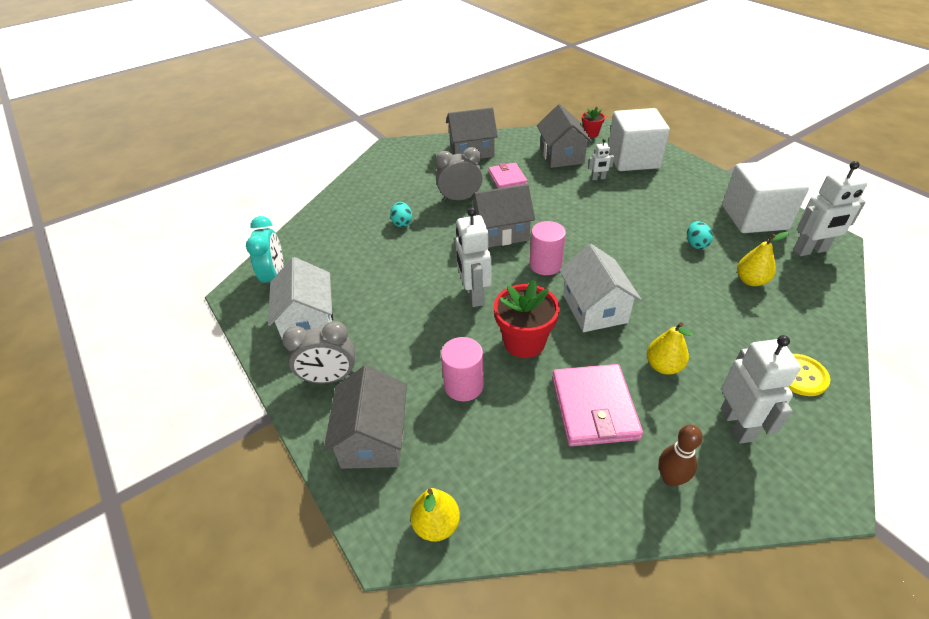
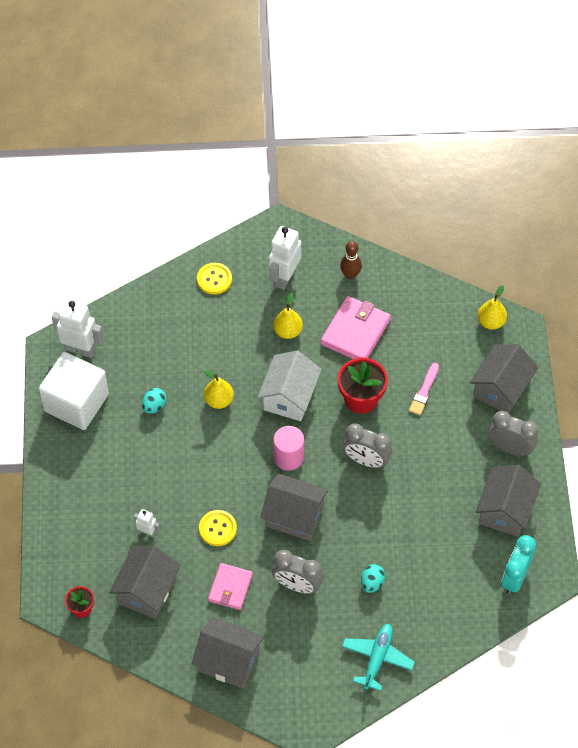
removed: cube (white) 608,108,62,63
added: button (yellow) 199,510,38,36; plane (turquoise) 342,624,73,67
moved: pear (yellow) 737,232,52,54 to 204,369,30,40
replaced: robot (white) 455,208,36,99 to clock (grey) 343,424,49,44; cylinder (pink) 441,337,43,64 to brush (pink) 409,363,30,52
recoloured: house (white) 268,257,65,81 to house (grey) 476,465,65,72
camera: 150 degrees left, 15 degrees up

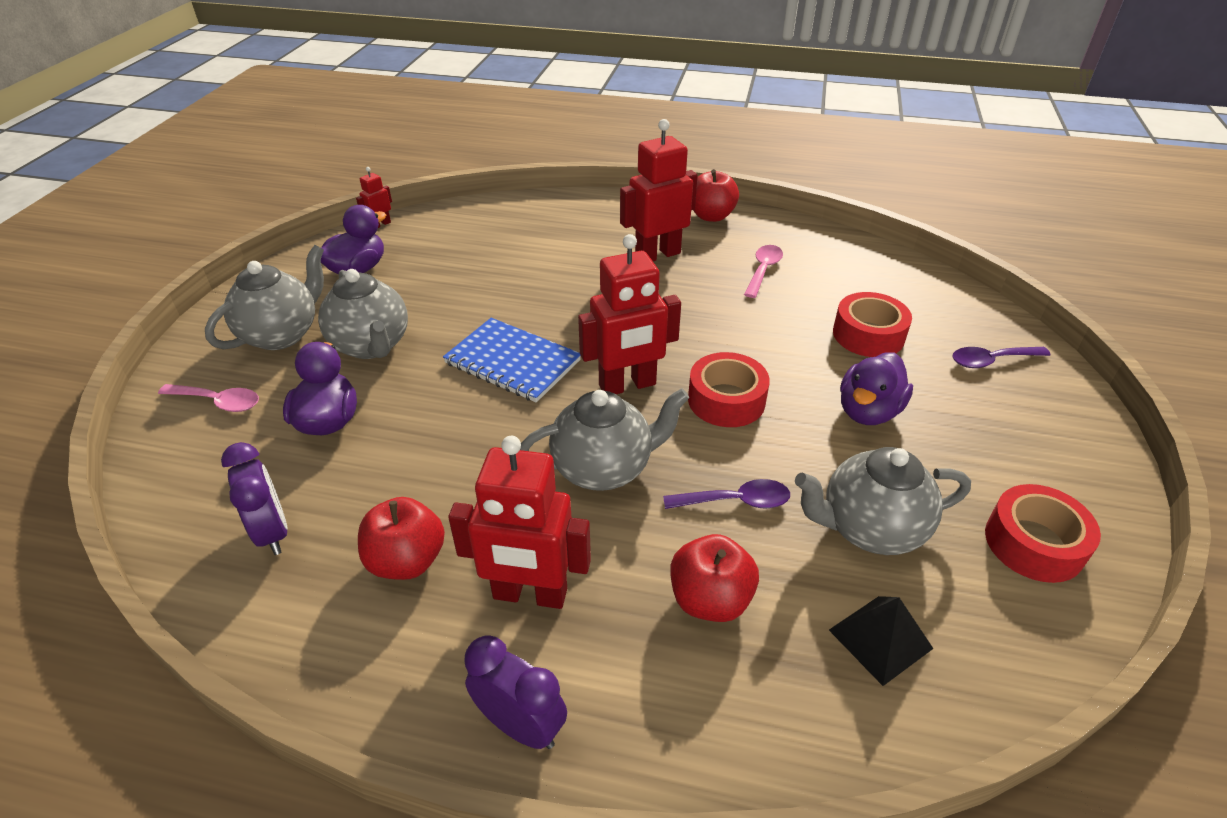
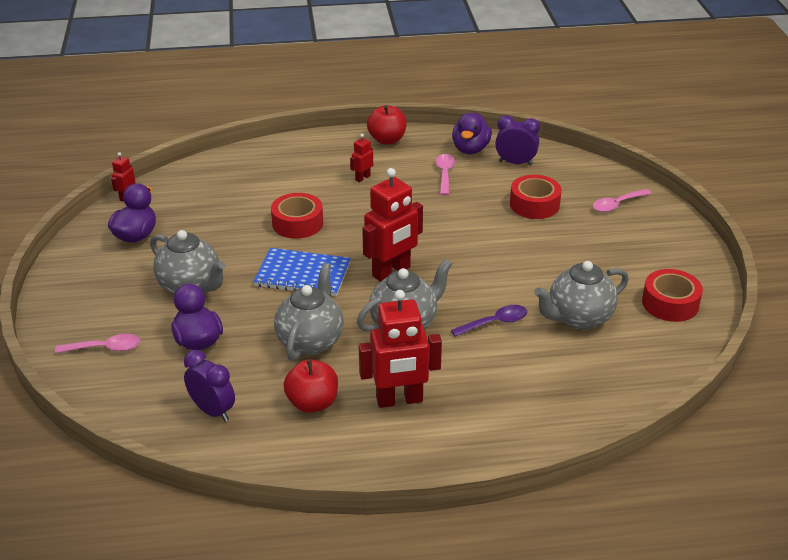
removed: apple (red) 671,534,88,88; pyramid (black) 829,596,105,90
moved: teapot (grey) 205,245,119,105 to 274,263,70,98; tape (red) 688,352,82,75 to 271,193,52,46; duck (purple) 840,352,73,73 to 452,113,40,41; clock (purple) 464,635,103,114 to 495,115,45,51
recoloured: spoon (purple) 952,347,99,21 to spoon (pink) 593,189,59,23
resized: robot (red) 620,119,78,142 = 350,134,23,48 x0.47
camera: 20 degrees left, 5 degrees down

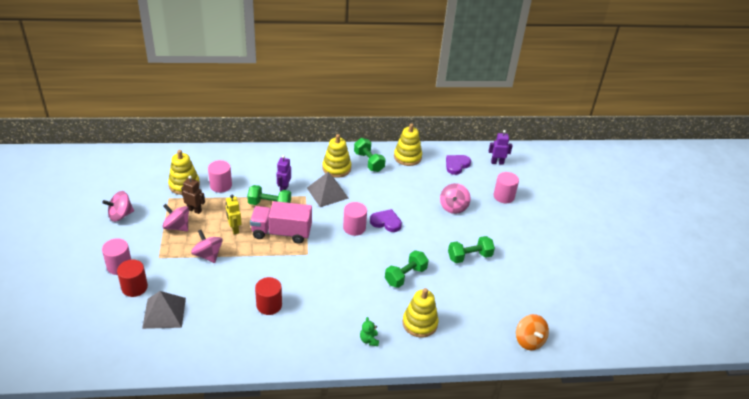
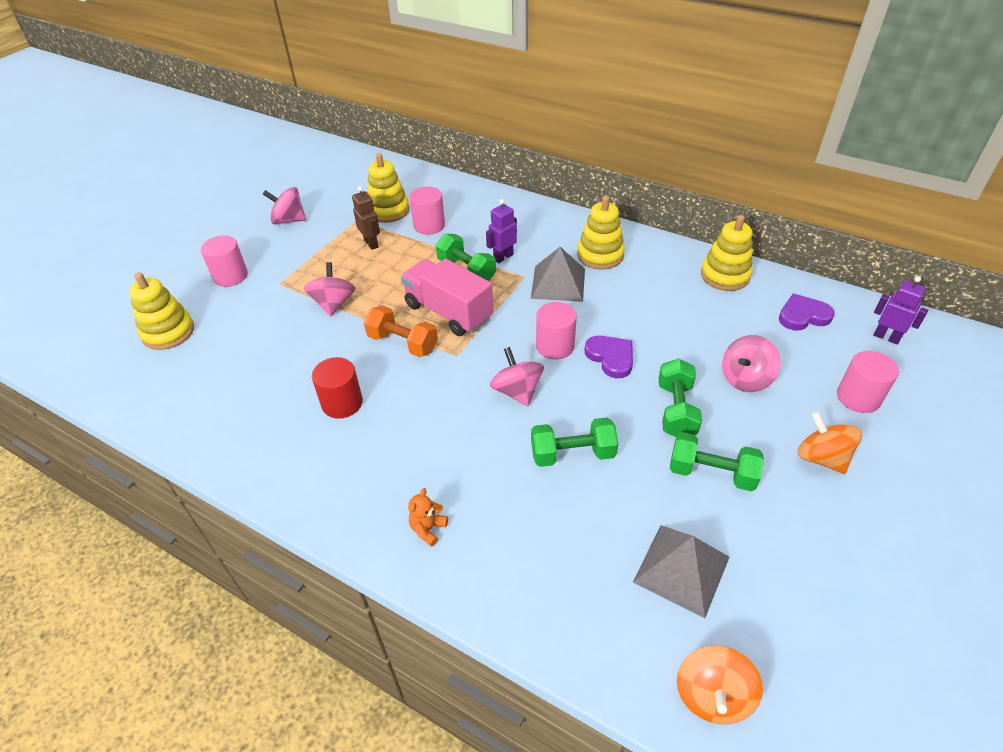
removed: robot (yellow) 226,195,16,39; cylinder (red) 117,260,31,37
added: dumbbell (orange) 364,306,74,51; spinning top (orange) 798,412,65,62
moved: dumbbell (green) 354,138,32,34 to 659,359,43,78; spinning top (pink) 163,204,26,27 to 490,347,54,59; stacking toy (yellow) 402,288,37,49 to 129,272,65,78; pyramid (grey) 142,291,44,38 to 633,525,96,93
recoloured: teddy bear (green) 360,317,19,29 to teddy bear (orange) 408,488,40,59
camera: 40 degrees right, 5 degrees up

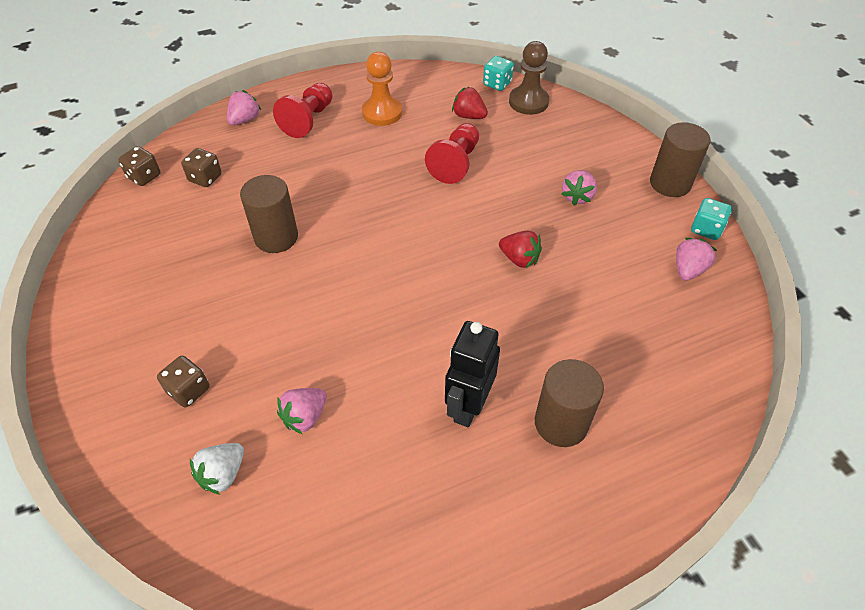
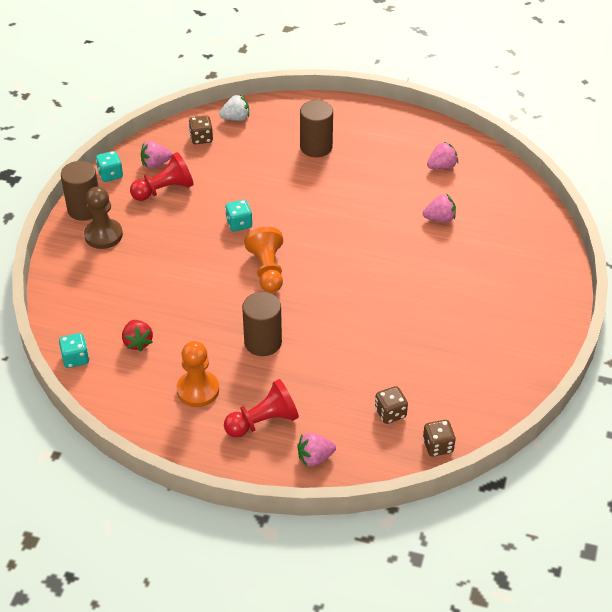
removed: robot (black) 445,321,55,106
added: pawn (orange) 244,227,39,66
moved: pawn (brown) 509,41,40,74 to 84,187,39,62; pawn (red) 425,123,54,61 to 130,152,64,49; strawberry (pink) 562,170,35,35 to 427,142,31,27; cylinder (brown) 240,175,58,78 to 242,292,40,64; dice (brown) 157,356,53,51 to 189,115,24,29; strawberry (white) 190,443,54,52 to 219,95,30,26
replaced: strawberry (red) 499,231,43,37 to dice (turquoise) 225,200,28,32
camera: 140 degrees left, 5 degrees down

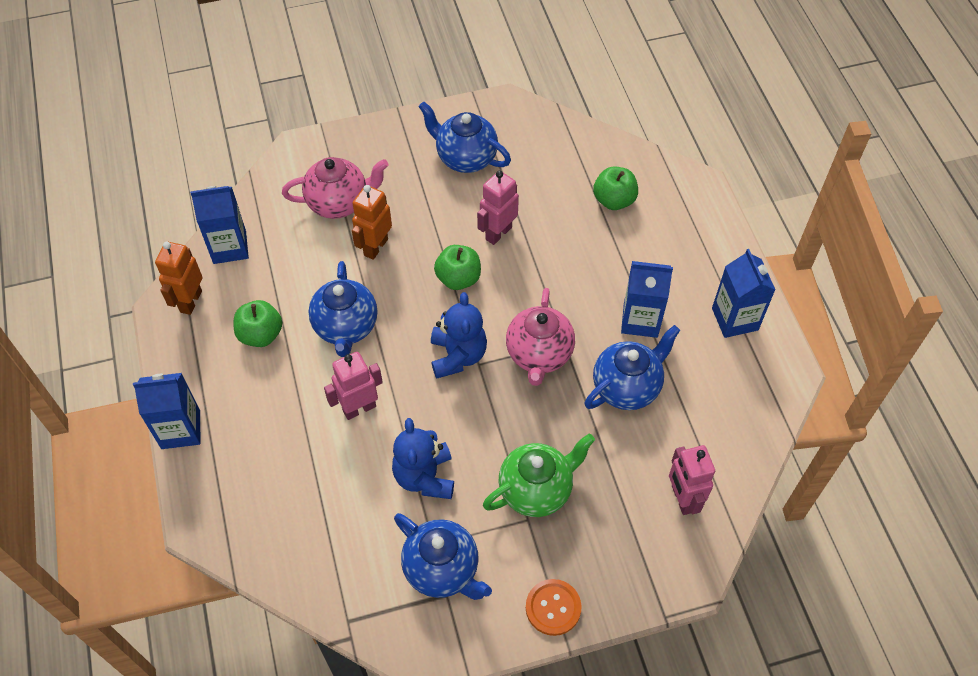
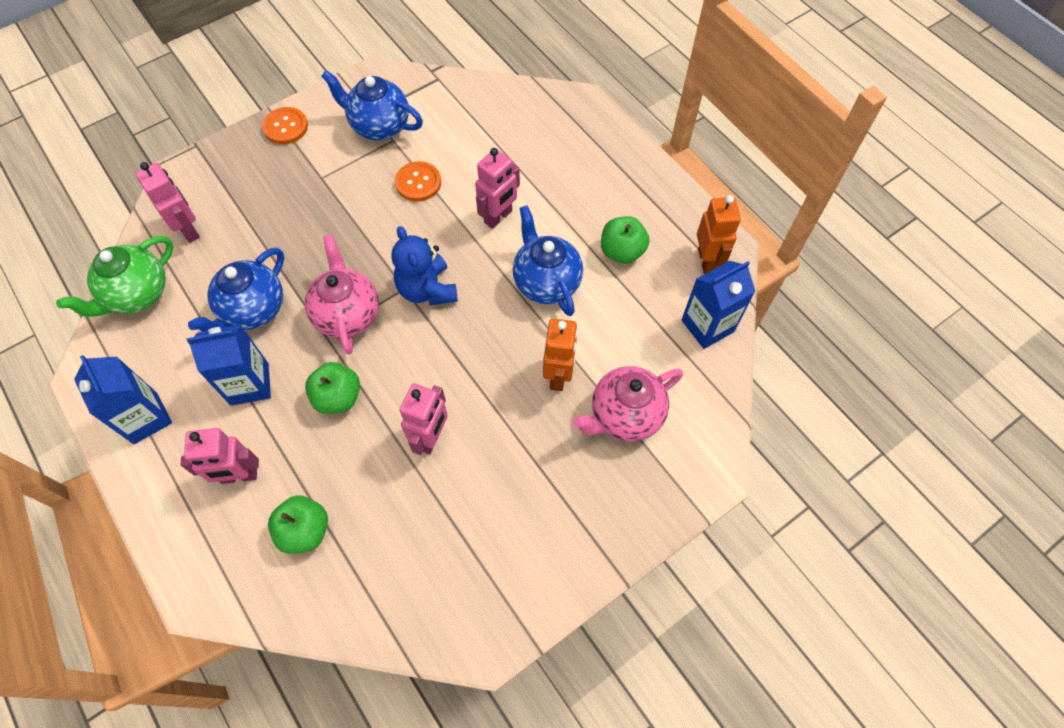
removed: teapot (blue) 419,102,92,71; carton (blue) 133,373,67,76
added: robot (pink) 180,428,79,56
moved: apple (green) 434,245,47,45 to 305,362,55,52; teapot (green) 483,434,112,83 to 56,236,117,81
replaced: teddy bear (blue) 392,418,62,81 to button (orange) 395,161,46,40
camera: 160 degrees right, 5 degrees up

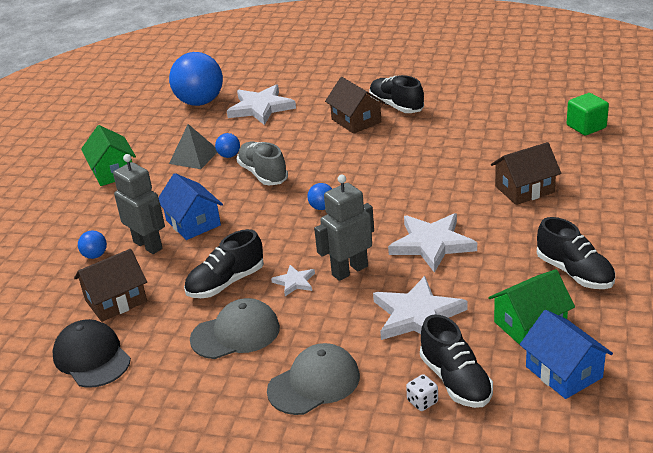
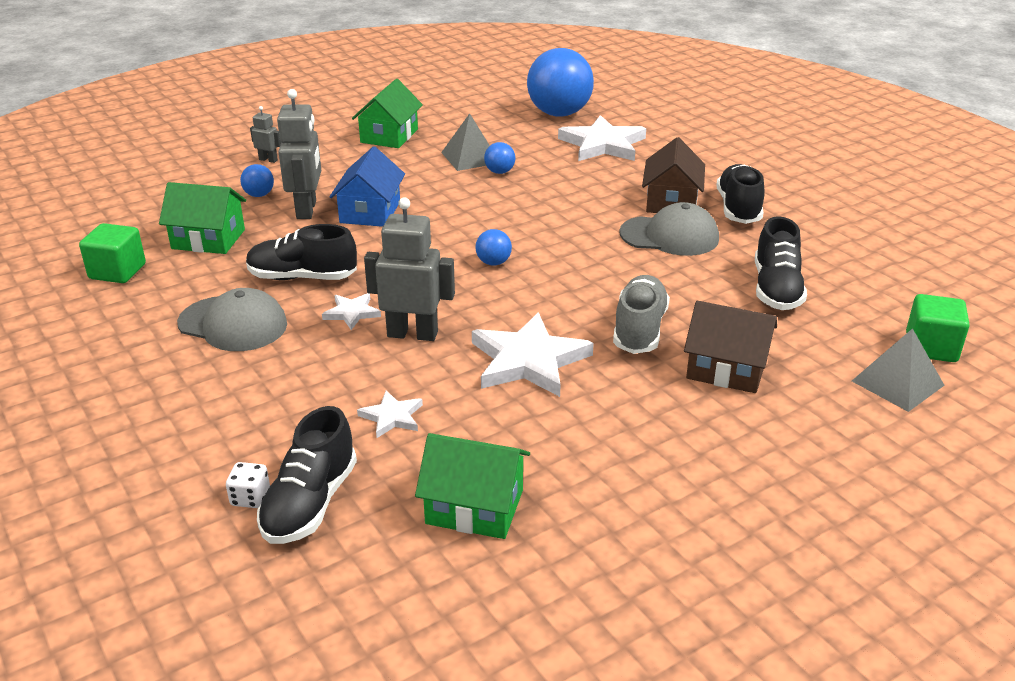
removed: house (blue) 520,310,93,89
added: robot (grey) 250,106,31,57; pyramid (grey) 852,328,93,84
moved: shoe (grey) 237,142,51,43 to 613,275,57,79; shoe (black) 537,217,78,72 to 755,216,52,94; cap (grey) 267,343,93,72 to 619,202,100,54
replaced: cap (black) 53,319,78,69 to cube (green) 79,223,67,60
recoloured: house (brown) 74,249,73,73 to house (green) 159,182,87,72
resized: star (white) 373,276,94,64 = 357,391,66,47 x0.50
camera: 40 degrees right, 0 degrees up

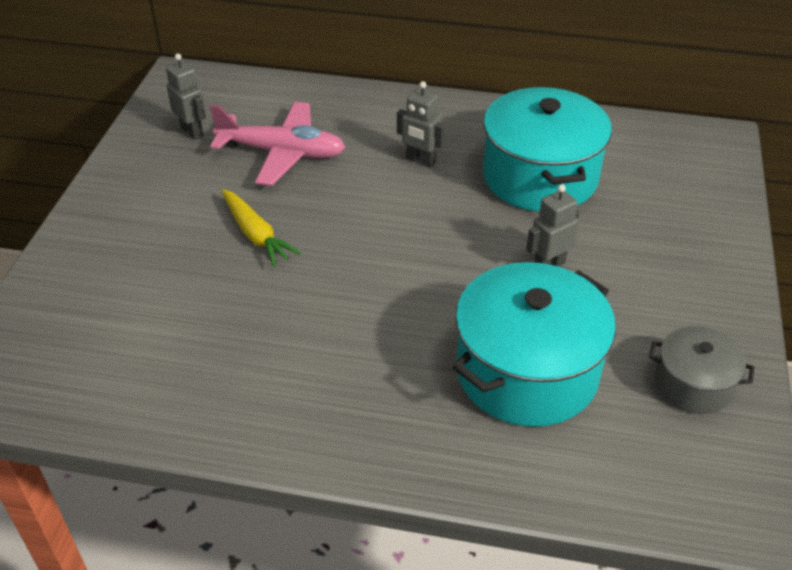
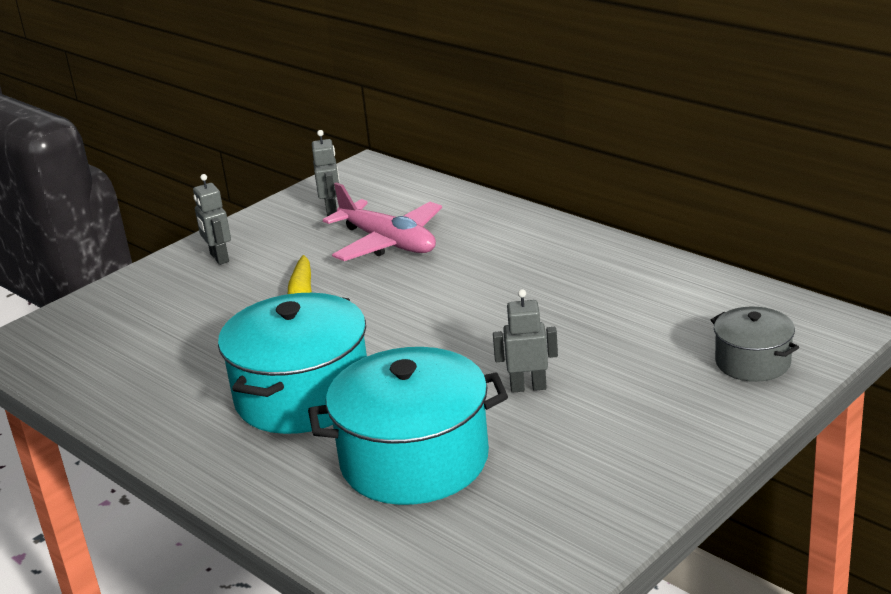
moved: robot (grey) 397,81,49,87 to 193,174,38,91; pot (turquoise) 483,87,129,125 to 218,293,149,141; pot (grey) 649,326,105,88 to 711,307,88,75
camera: 35 degrees right, 15 degrees down

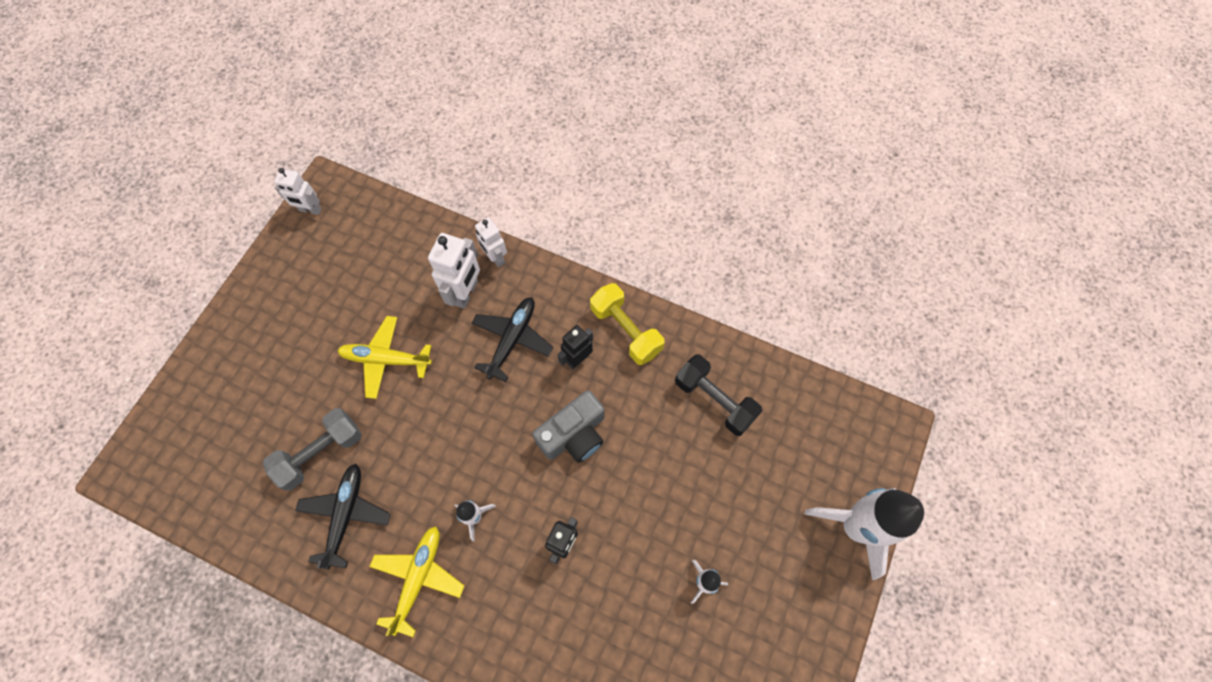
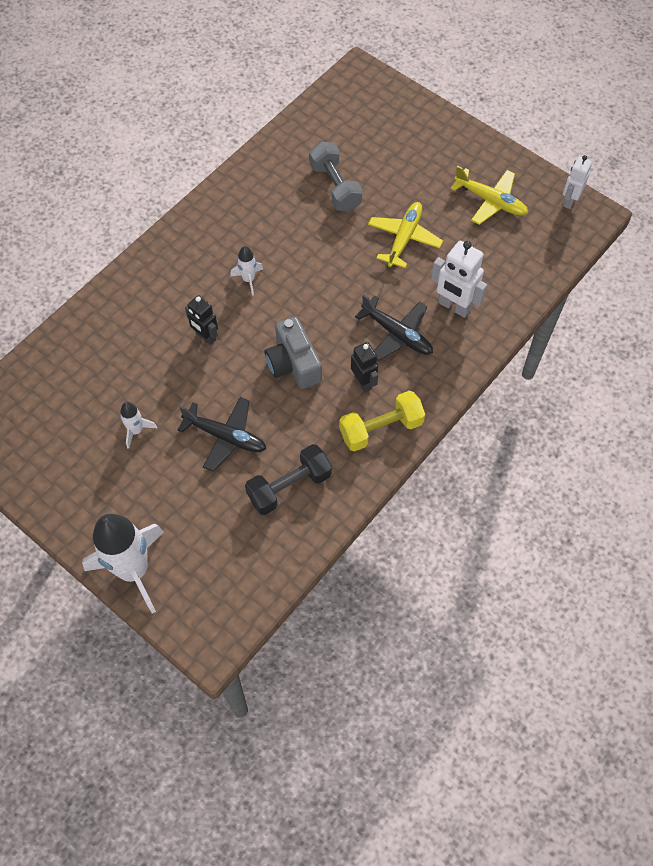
removed: robot (white) 475,217,32,50
moved: plane (black) 295,464,96,106 to 178,397,88,75; plane (yellow) 369,526,96,111 to 451,166,77,59
camera: 105 degrees right, 5 degrees down

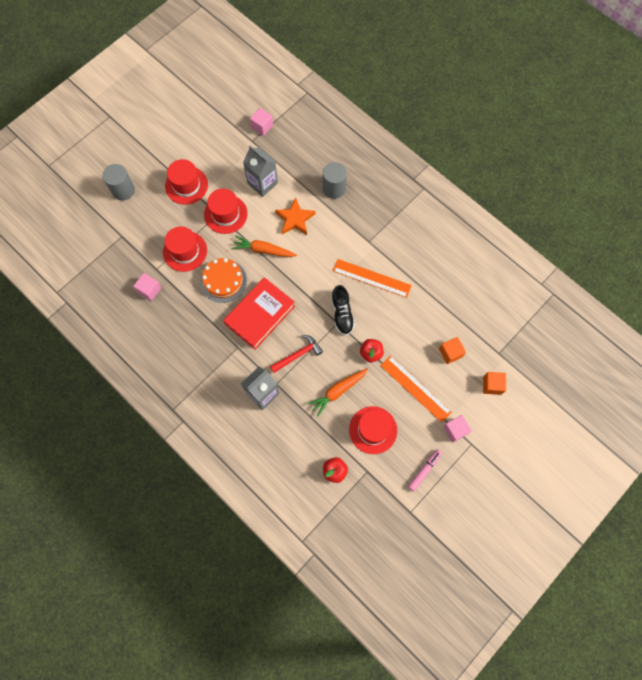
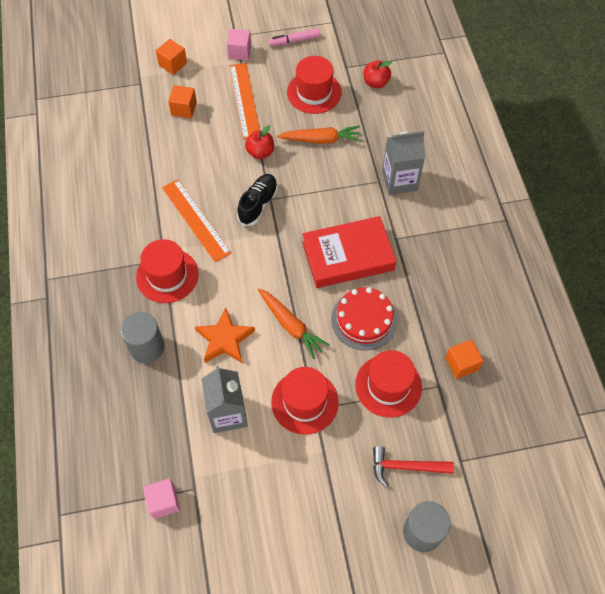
moved: hat (red) 165,159,43,46 to 136,239,63,64; hammer (red) 270,335,53,38 to 373,446,81,41
recoloured: cake (orange) 200,258,47,45 to cake (red) 331,287,67,63; cube (pink) 133,273,29,28 to cube (orange) 445,339,39,40
camera: 145 degrees left, 10 degrees down

